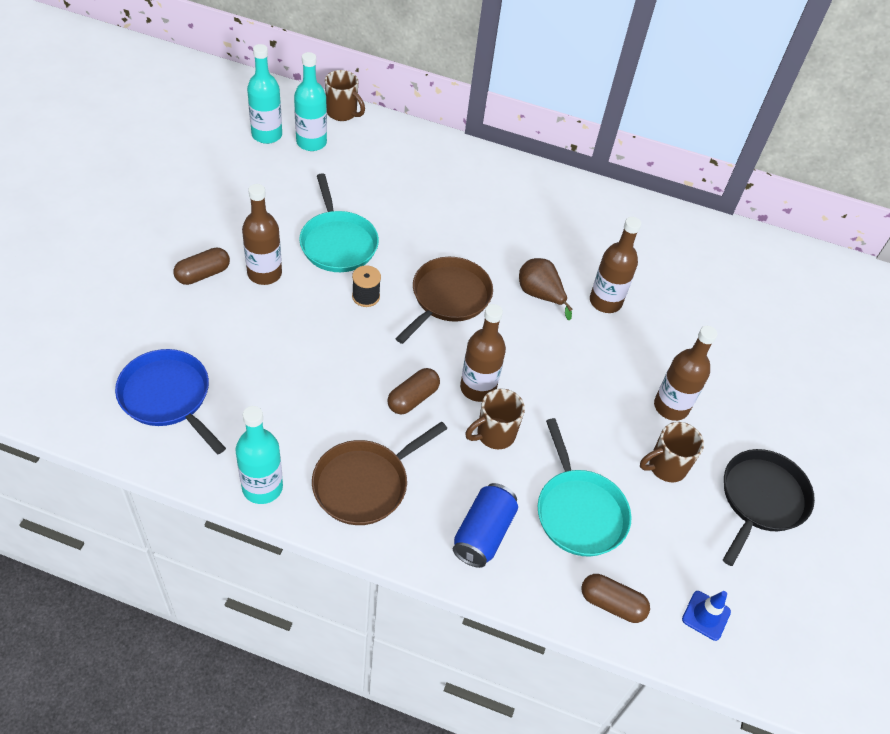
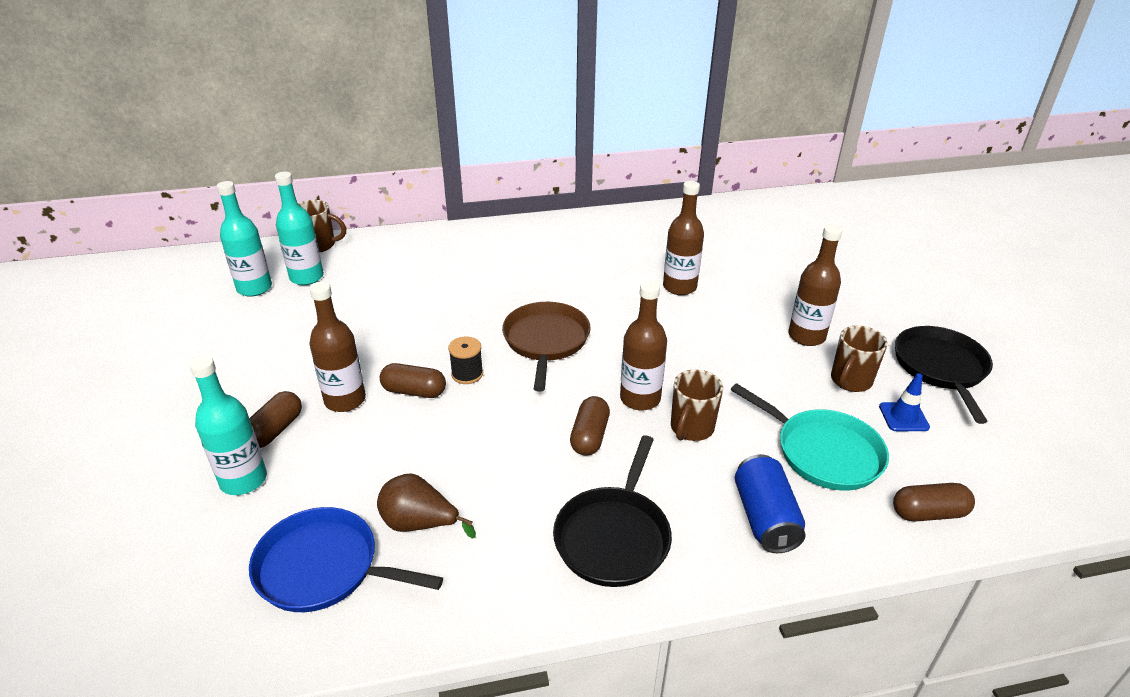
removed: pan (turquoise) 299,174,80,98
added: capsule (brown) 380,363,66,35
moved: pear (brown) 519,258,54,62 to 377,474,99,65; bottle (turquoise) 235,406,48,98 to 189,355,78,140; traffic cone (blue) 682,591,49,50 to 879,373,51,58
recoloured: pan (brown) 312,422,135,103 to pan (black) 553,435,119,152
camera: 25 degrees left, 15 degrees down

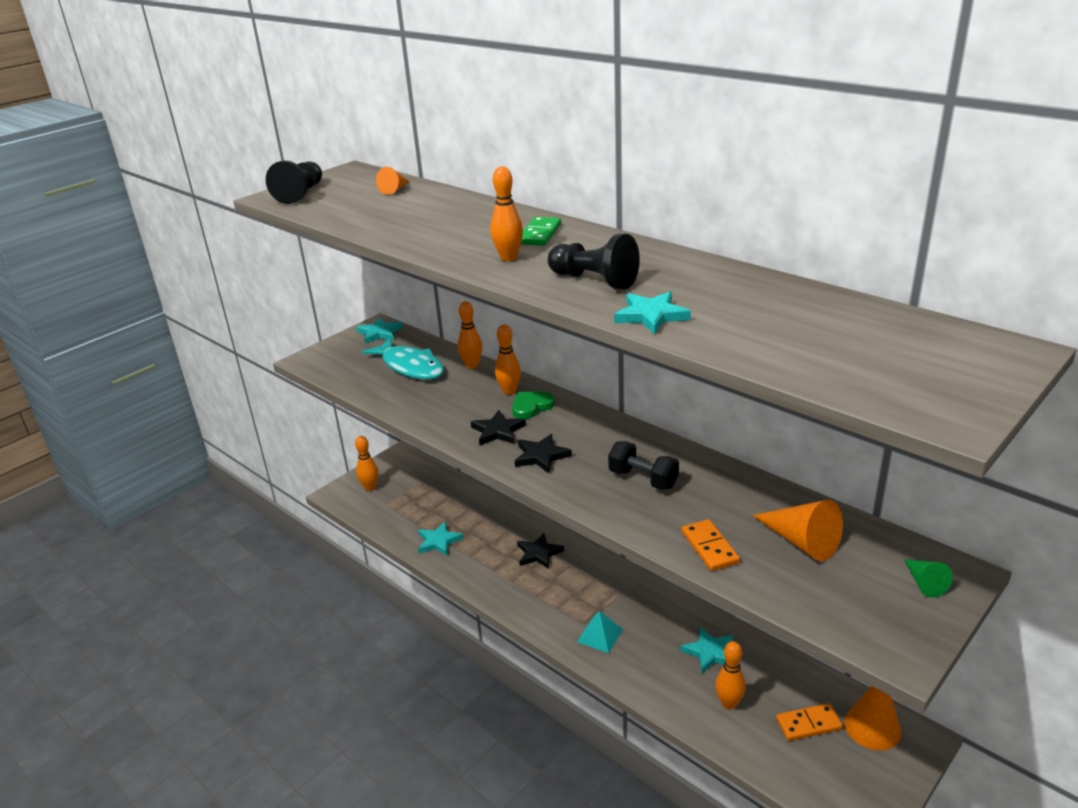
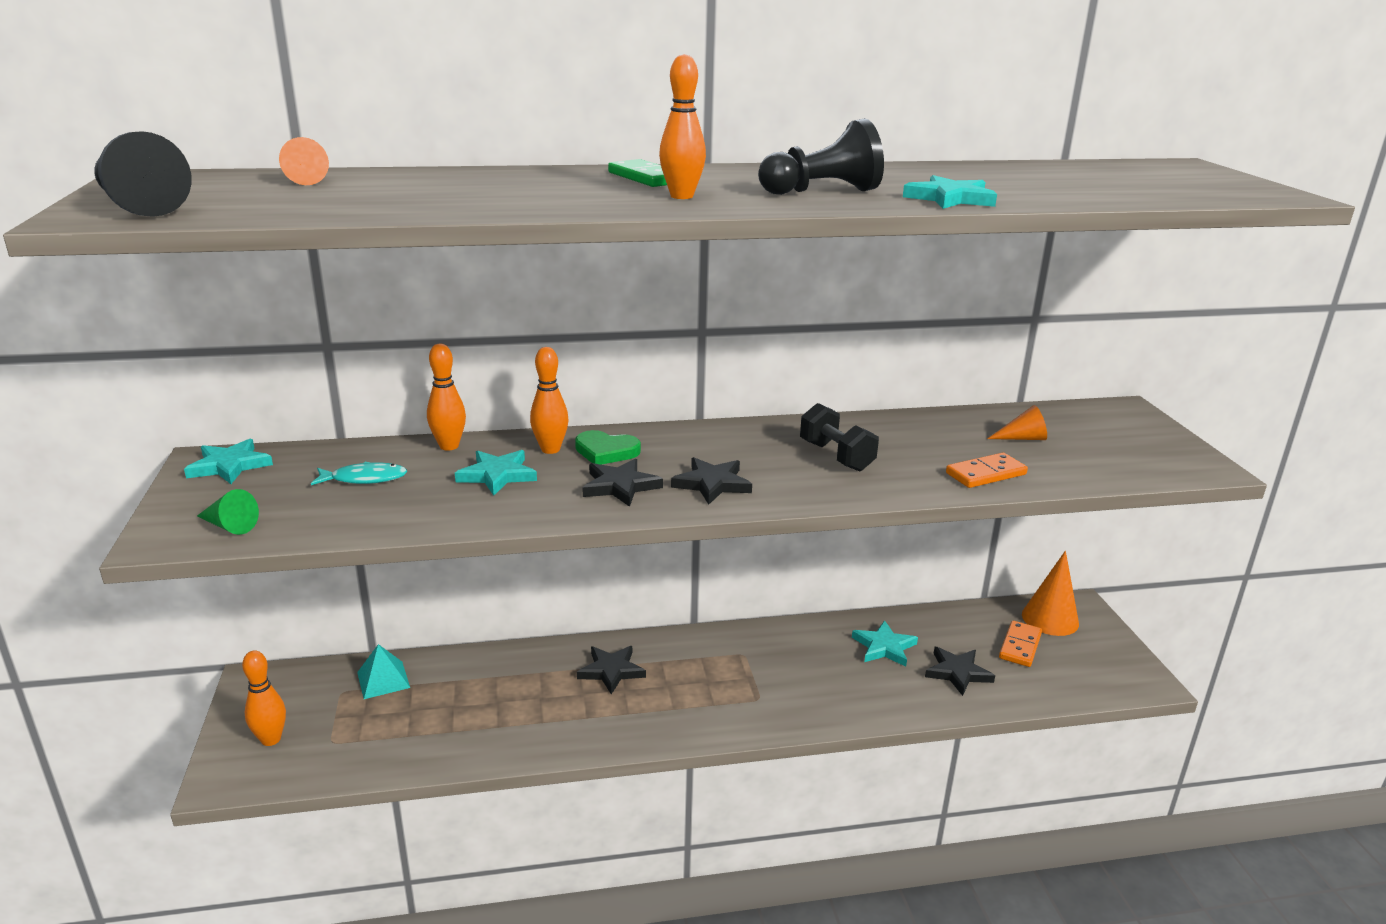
moved: star (turquoise) 418,522,46,34 to 455,450,82,46; cone (green) 904,559,49,39 to 197,489,62,46; pyramid (turquoise) 577,611,46,42 to 357,644,53,55
replaced: bowling pin (orange) 715,641,31,69 to star (black) 925,647,70,49
turned: heart (green) 512,391,43,28 = 575,430,66,35 75 degrees counterclockwise; dumbbell (black) 608,441,71,49 = 800,403,79,69 75 degrees clockwise; domino (orange) 682,519,58,52 = 946,453,82,35 45 degrees counterclockwise
resized: fish (turquoise) 362,338,82,41 = 311,462,96,23 x0.54; cone (orange) 752,500,91,61 = 987,405,60,35 x0.58
camera: 55 degrees left, 5 degrees down

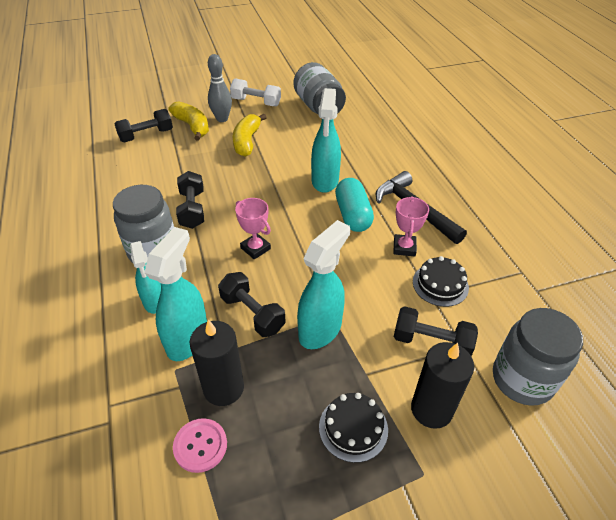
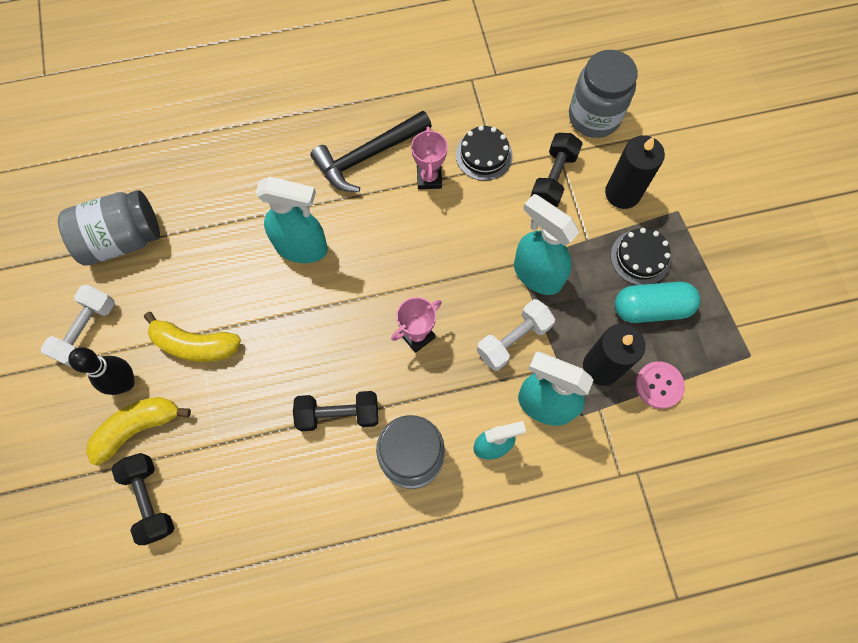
moved: capsule (turquoise) 335,178,39,54 to 615,282,85,41
recoloured: bowling pin (grey) 208,54,24,68 to bowling pin (black) 69,347,66,48; dumbbell (black) 218,272,68,65 to dumbbell (white) 477,299,78,72
turned: trophy (pink) 393,196,36,61 = 411,127,37,62 75 degrees clockwise
camera: 85 degrees left, 25 degrees up

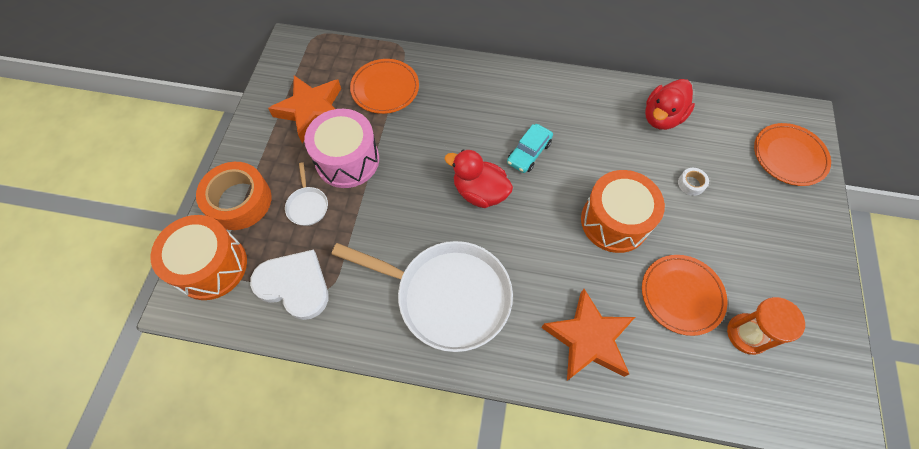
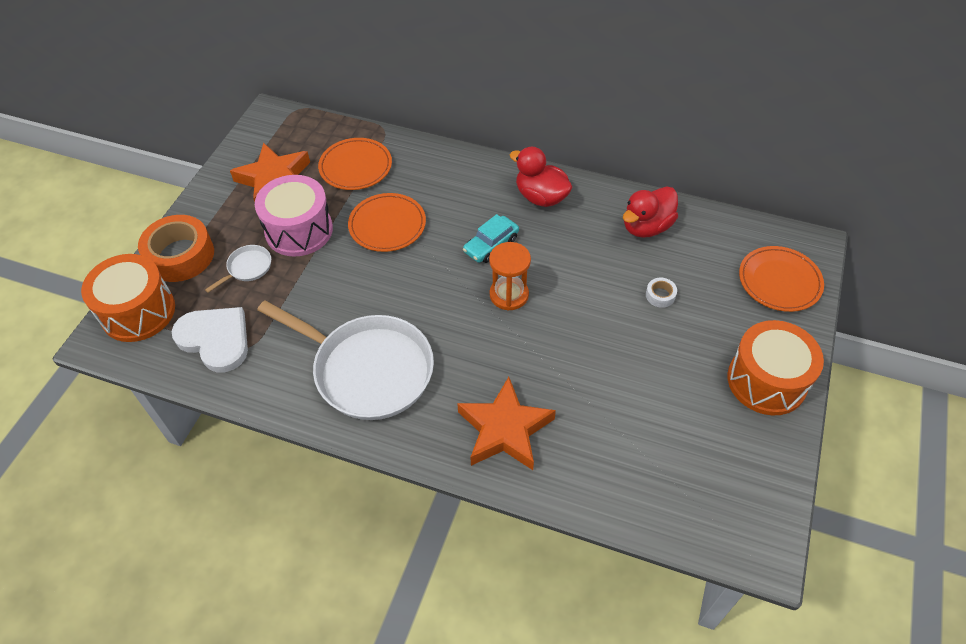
moved: duck (red) 445,149,68,59 to 510,147,63,60; drum (orange) 581,170,84,83 to 727,320,97,95; plate (orange) 642,255,85,81 to 348,193,78,59; hourglass (orange) 727,297,78,58 to 489,242,42,69
turned: pan (white) 285,162,43,64 = 205,245,66,48 135 degrees counterclockwise
camera: 10 degrees right, 10 degrees down

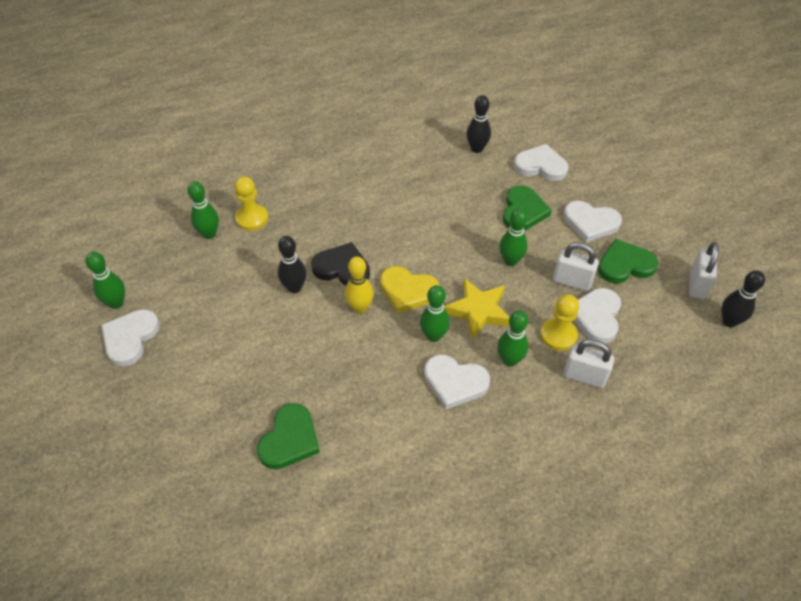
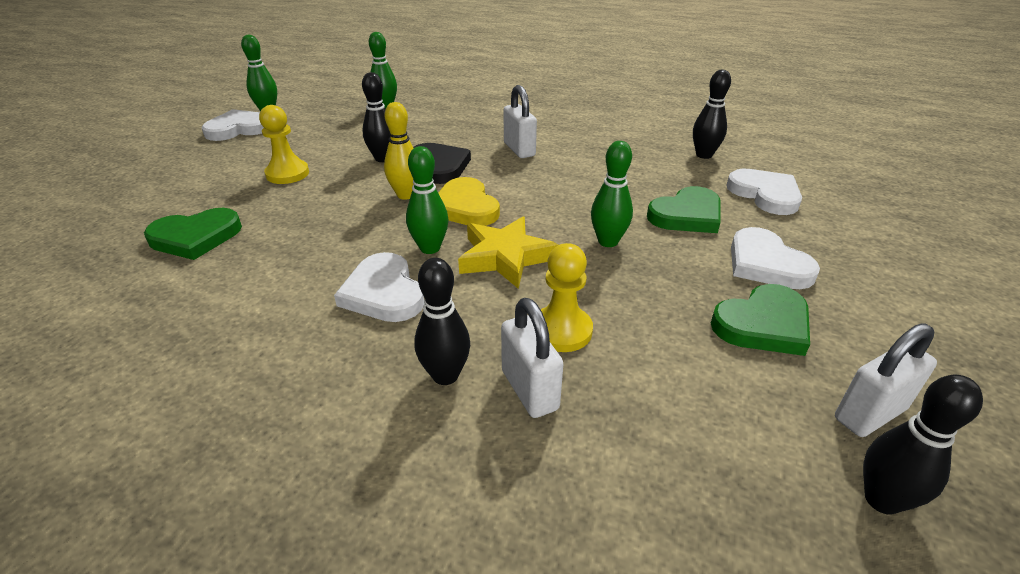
removed: heart (white) 574,288,47,55; bowling pin (green) 497,310,31,57
added: bowling pin (black) 414,258,56,127
moved: pawn (yellow) 234,176,34,55 to 259,105,50,79; padlock (white) 553,242,46,49 to 504,85,33,73
turned: heart (green) 598,239,60,44 = 711,284,99,72 120 degrees clockwise
camera: 45 degrees right, 15 degrees down

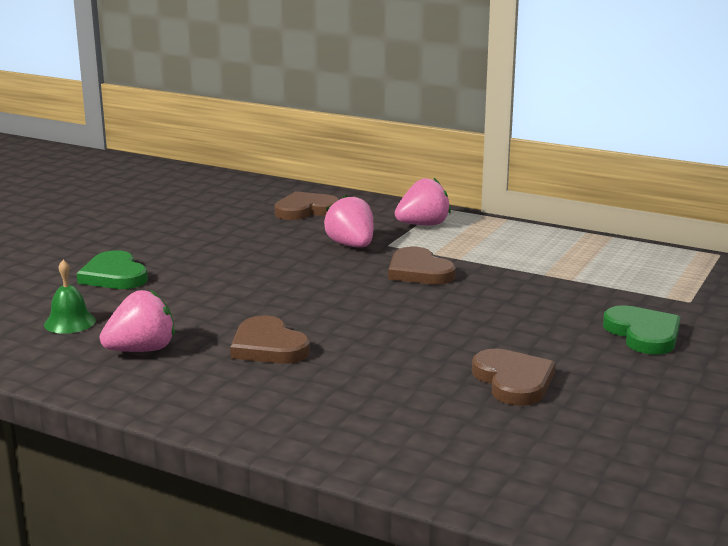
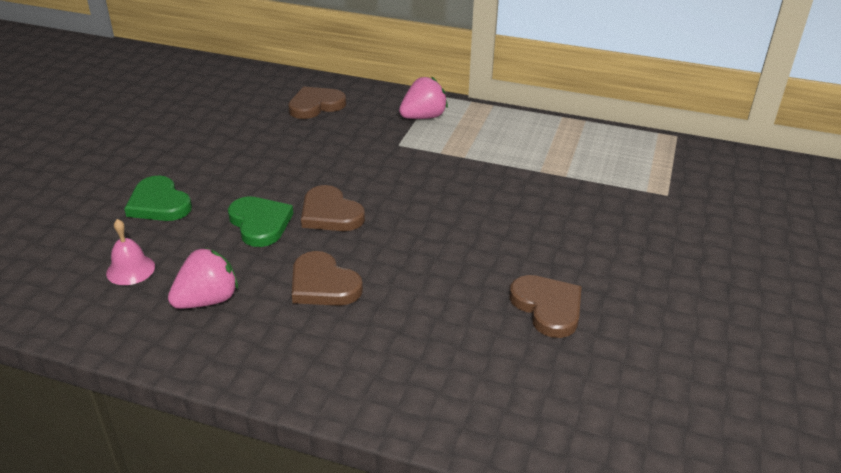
removed: strawberry (pink) 324,194,49,53
moved: heart (brown) 388,247,68,37 to 301,185,64,46; heart (green) 603,305,78,50 to 228,196,65,51
recoloured: bell (green) 44,260,52,74 to bell (pink) 106,219,49,66
camera: 10 degrees left, 15 degrees up

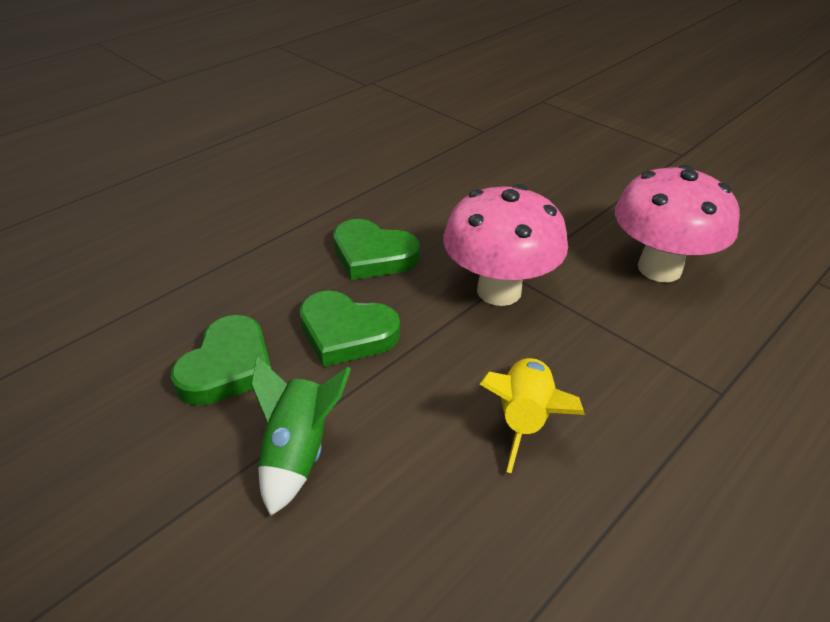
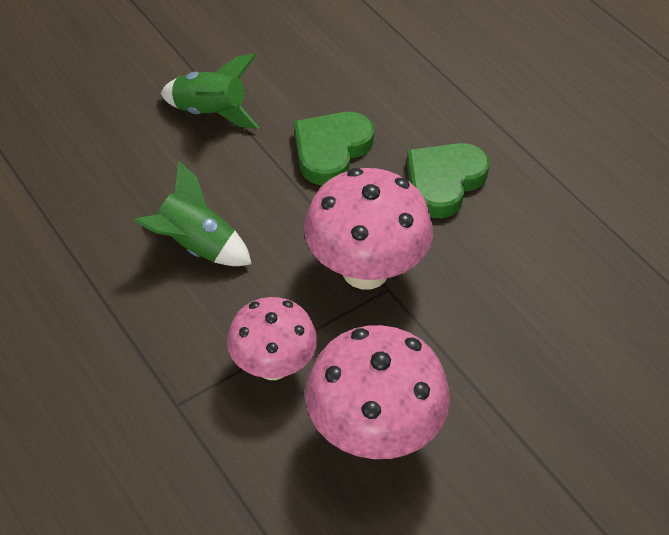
removed: heart (green) 171,315,100,91
added: mushroom (pink) 227,297,90,83
recoloured: rocket (yellow) 480,358,105,115 to rocket (green) 134,161,118,105
camera: 100 degrees right, 10 degrees up

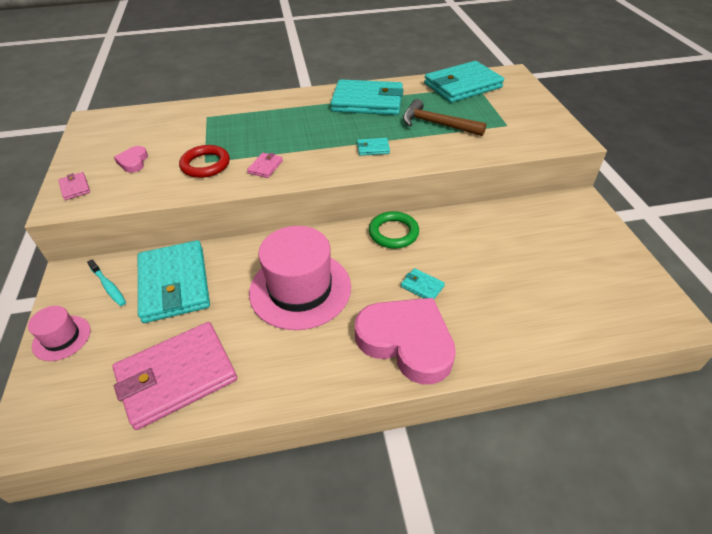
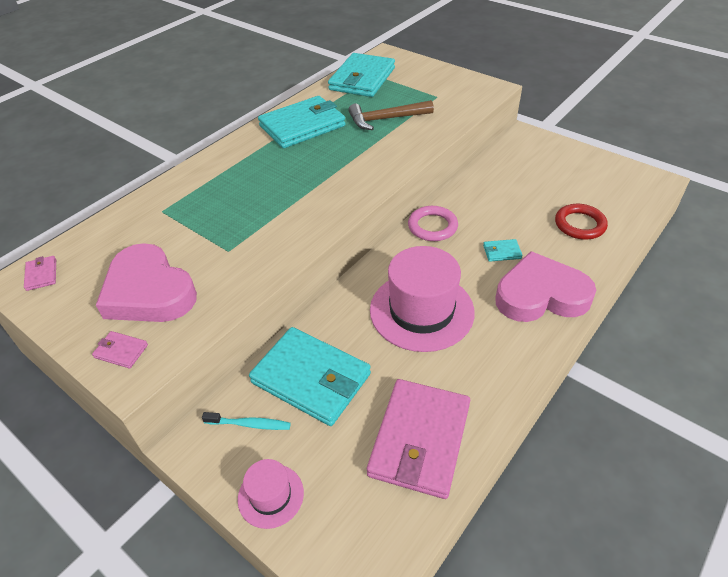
removed: wallet (turquoise) 357,138,33,18
moved: ring (red) 179,145,51,33 to 555,204,53,36; wallet (pink) 247,153,36,25 to 24,256,32,35
recoloured: ring (green) 369,211,50,37 to ring (pink) 408,206,50,35
resized: heart (pink) 114,146,34,27 = 96,243,101,79 x2.30
camera: 40 degrees left, 0 degrees up

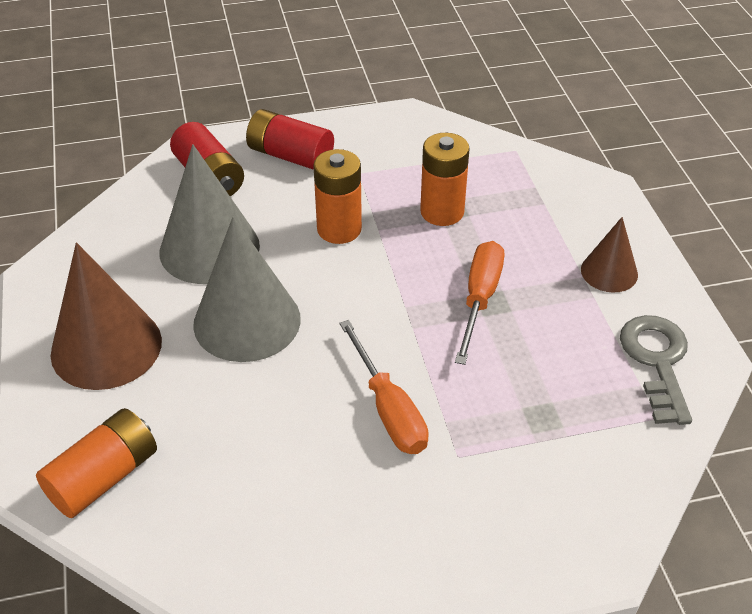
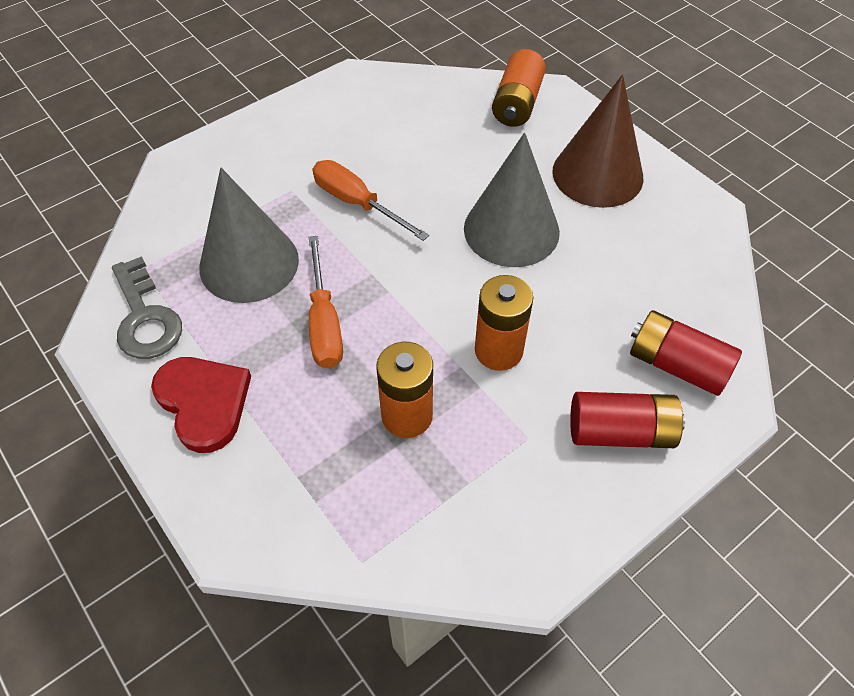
moved: cone (grey) 159,145,101,139 to 200,168,99,135
replaced: cone (brown) 581,217,57,76 to heart (red) 151,357,100,96
camera: 155 degrees right, 10 degrees up

